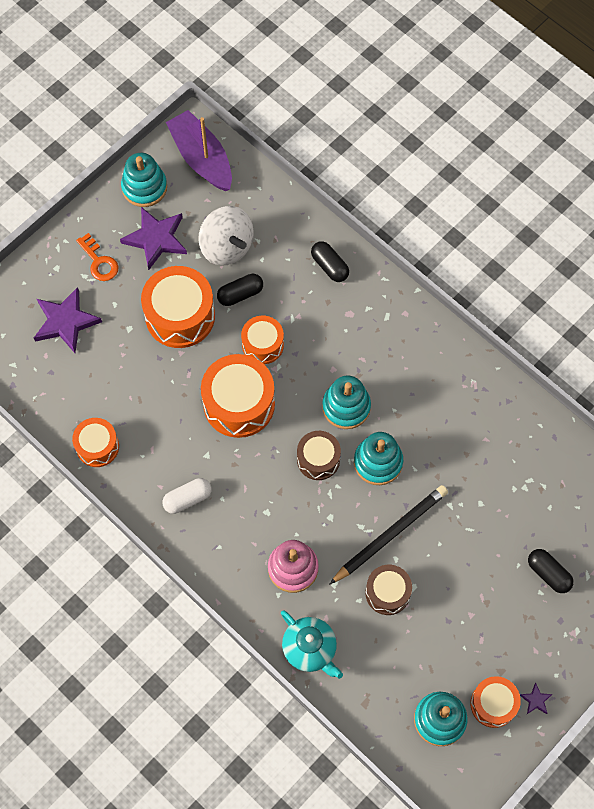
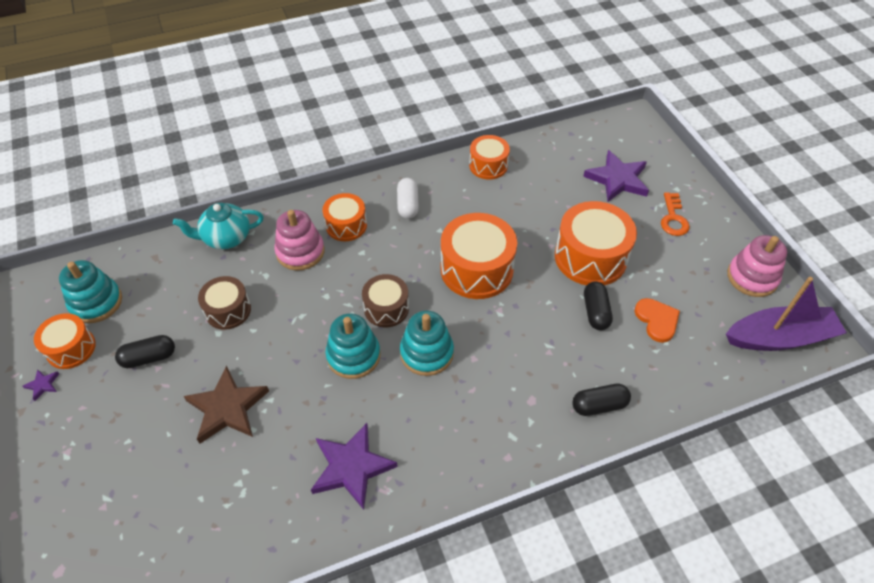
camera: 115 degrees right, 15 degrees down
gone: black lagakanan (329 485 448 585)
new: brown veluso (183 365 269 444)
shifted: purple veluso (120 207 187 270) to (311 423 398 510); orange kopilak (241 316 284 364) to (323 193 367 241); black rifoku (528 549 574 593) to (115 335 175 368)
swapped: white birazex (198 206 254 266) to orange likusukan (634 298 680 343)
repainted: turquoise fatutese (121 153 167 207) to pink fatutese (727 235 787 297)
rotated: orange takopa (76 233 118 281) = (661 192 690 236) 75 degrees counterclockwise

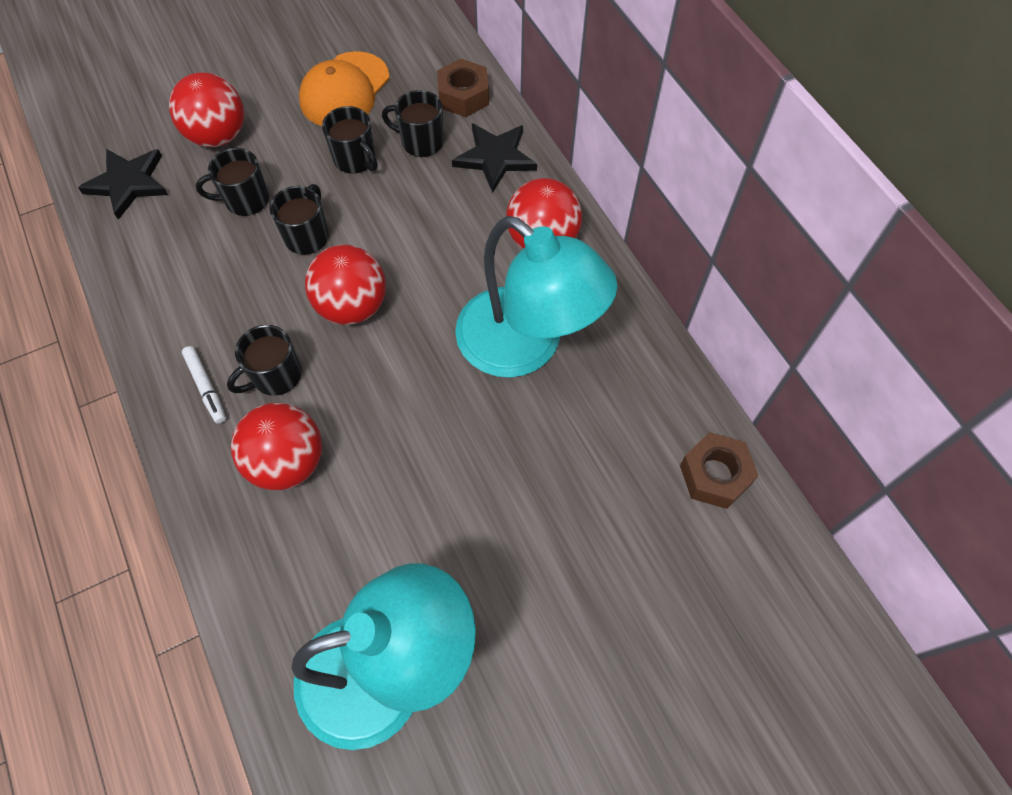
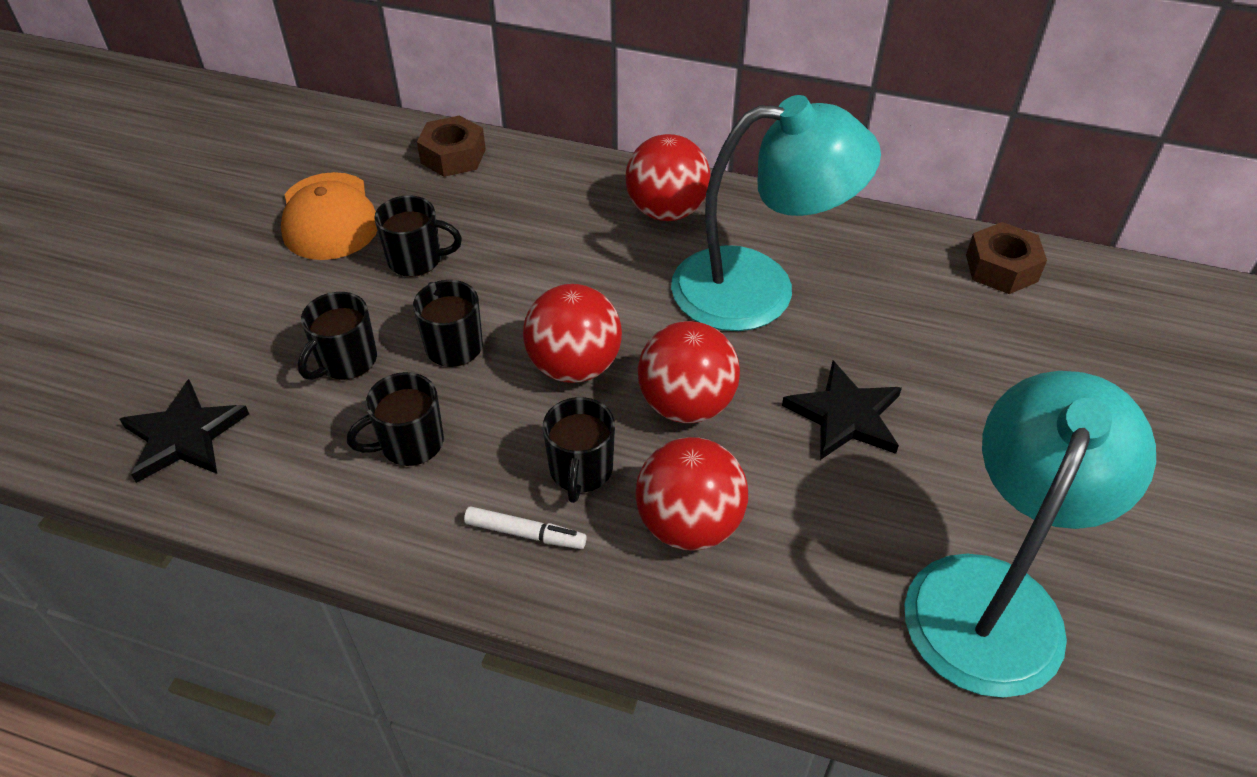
camera: 45 degrees left, 15 degrees down
shifted: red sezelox (169 72 244 147) to (638 321 740 423); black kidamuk (382 90 444 157) to (347 372 444 466); black veluso (452 123 537 193) to (782 361 902 460)

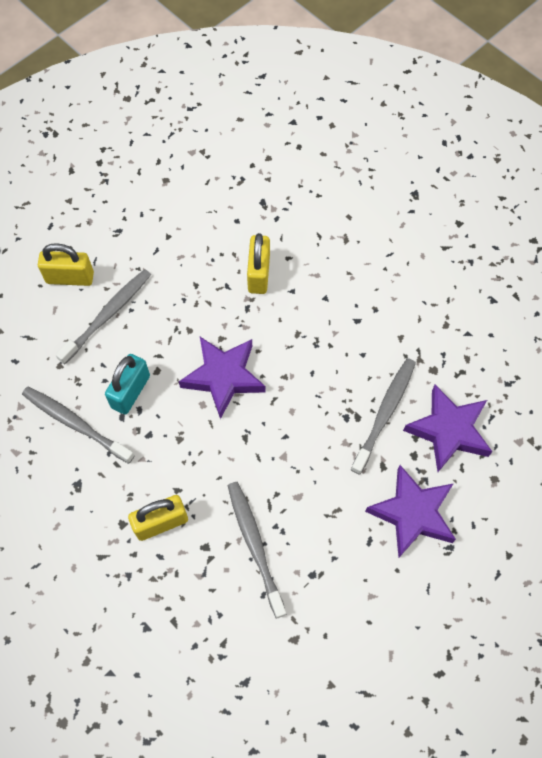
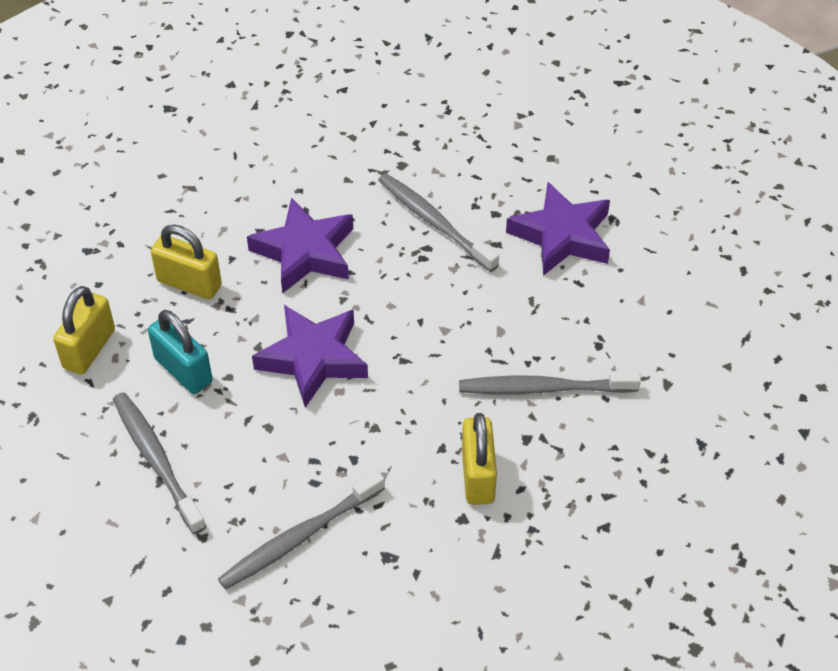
camera: 70 degrees left, 15 degrees down
shifted: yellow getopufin (38 243 94 286) to (53 286 115 374); turquoise getopufin (105 354 150 414) to (148 310 213 394); purple veluso (403 385 492 472) to (247 198 353 294)

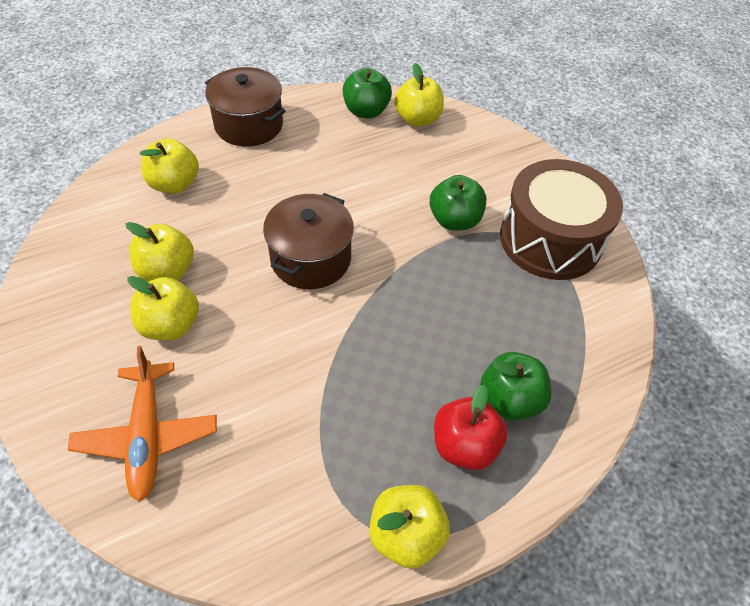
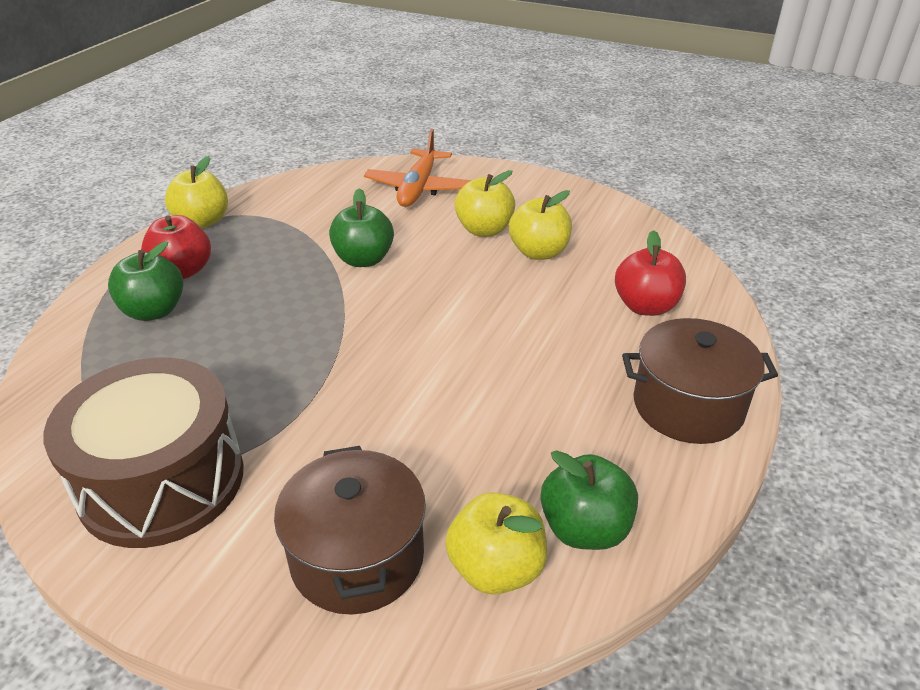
camera: 145 degrees right, 15 degrees down
shifted: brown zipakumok (263 193 354 289) to (274 446 426 615); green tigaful (430 175 486 230) to (329 188 394 267)
repainted: yellow tigaful (140 138 199 193) to red tigaful (615 230 686 316)
rotated: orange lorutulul (68 346 217 502) = (364 129 471 207) 120 degrees counterclockwise

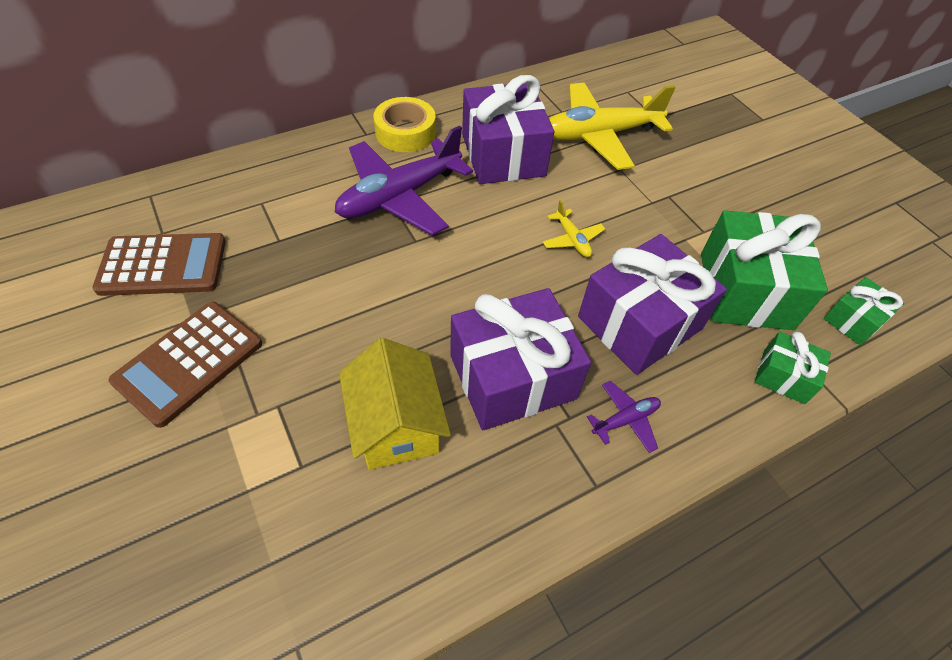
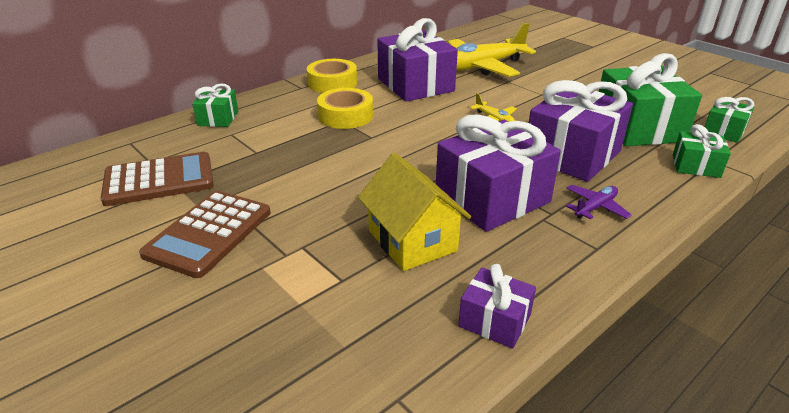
camera: 10 degrees left, 20 degrees down
new: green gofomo (192 83 238 127); purple gofomo (458 264 536 349)
swapped: purple lorutulul (335 126 473 236) to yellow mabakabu (317 88 373 129)

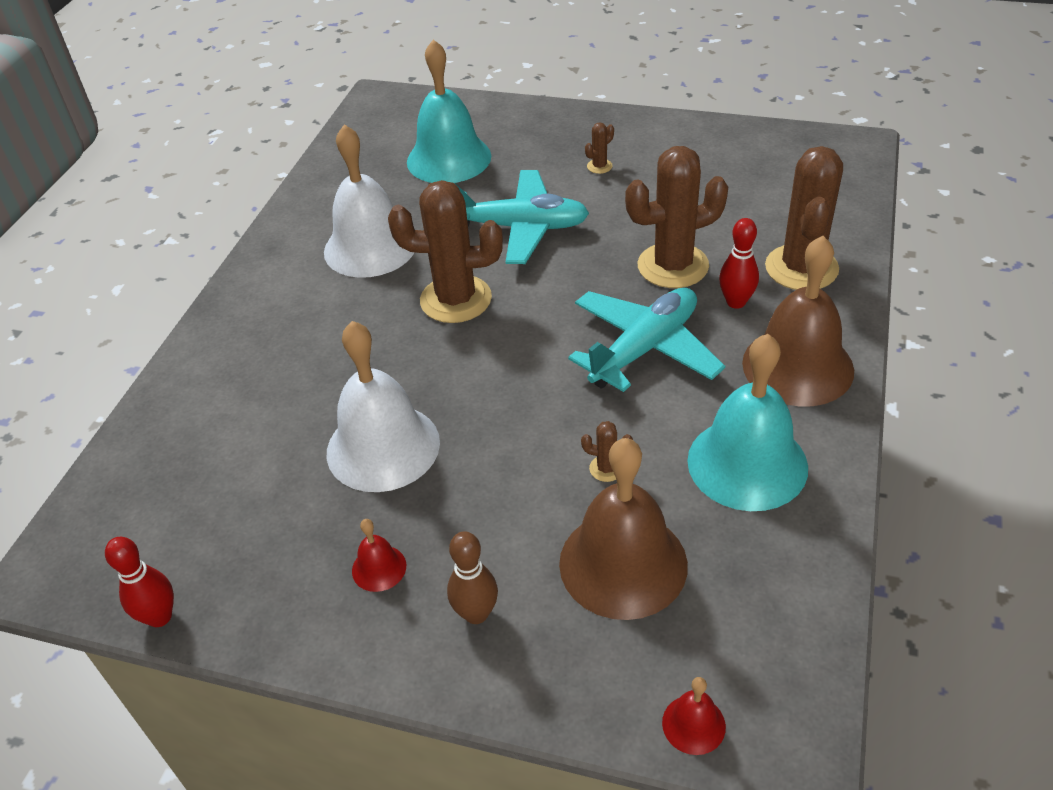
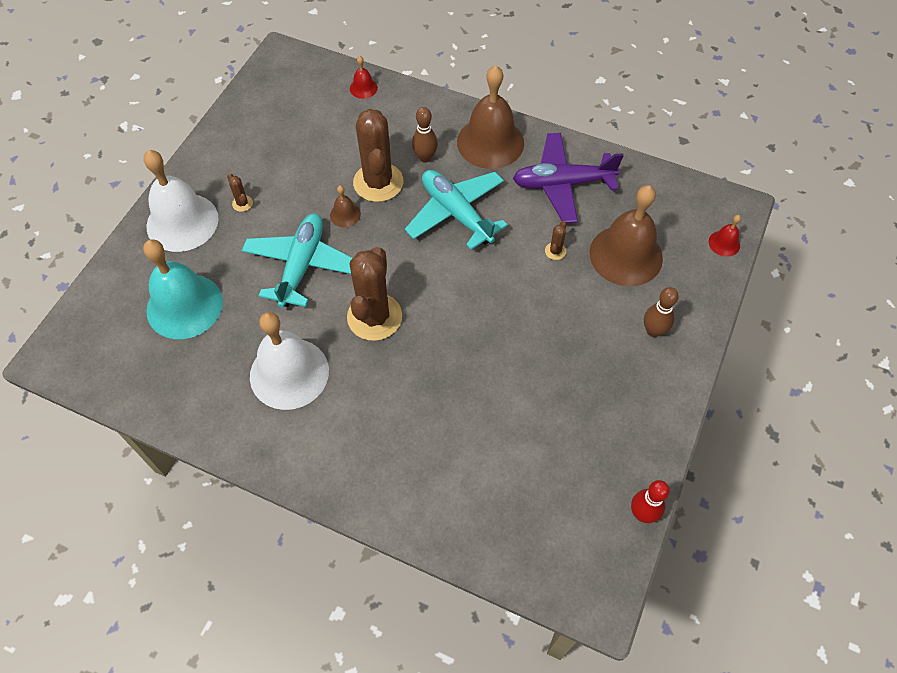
camera: 85 degrees left, 15 degrees up
gone: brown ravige (765 146 843 290)
new: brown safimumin (330 185 361 227)
shifted: white safimumin (327 321 440 492) to (143 150 219 252); red safimumin (352 519 406 592) to (350 56 378 99)
swapped: turquoise safimumin (687 334 808 511) to purple lorutulul (513 133 624 223)
repainted: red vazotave (719 218 759 309) to brown vazotave (412 107 438 163)

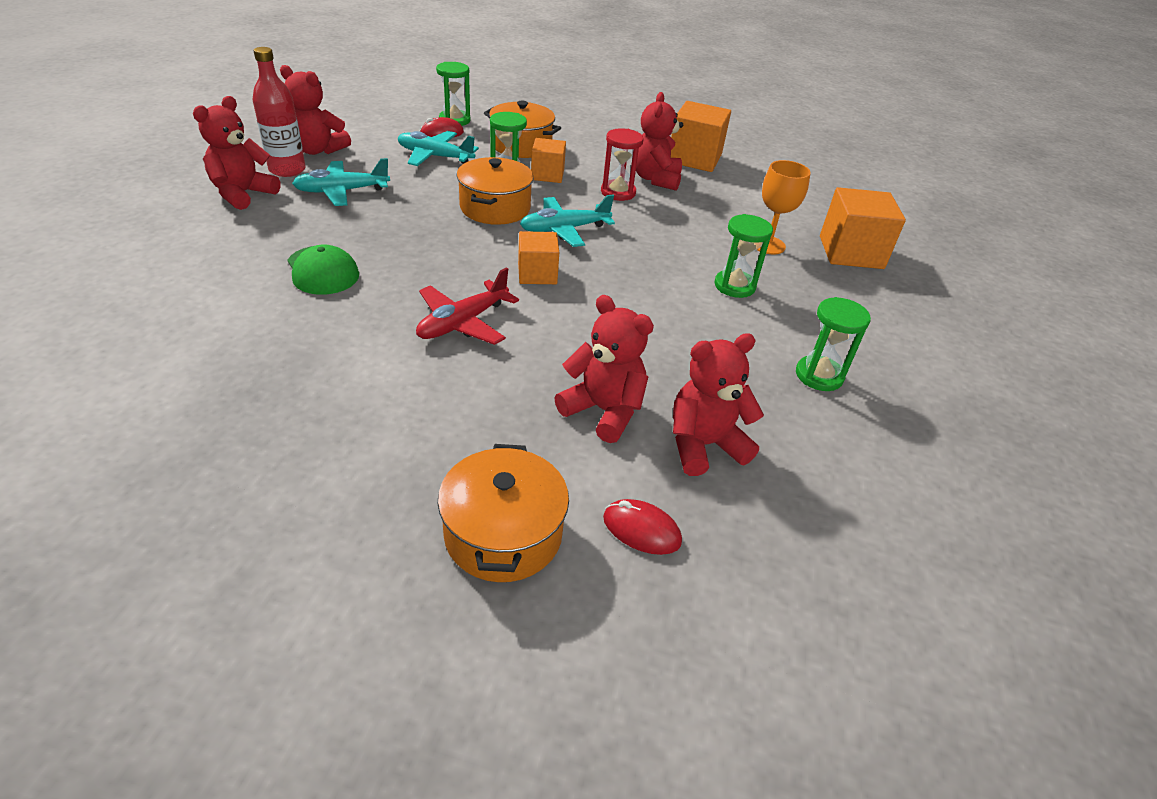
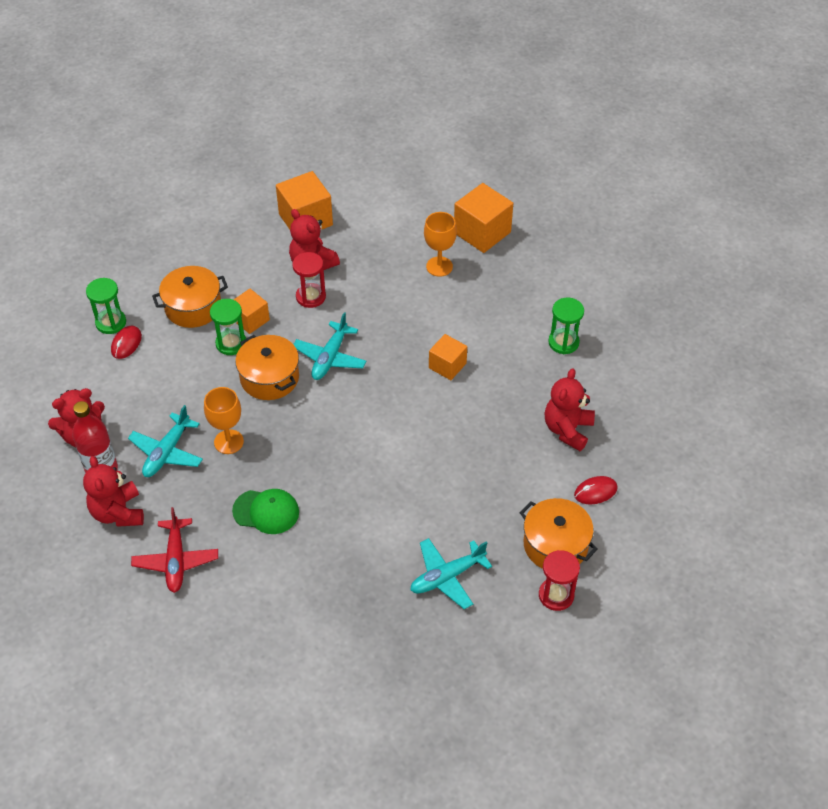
camera: 45 degrees left, 10 degrees up
gone: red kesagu (554 295 654 443); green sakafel (714 214 773 298)
new: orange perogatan (204 387 244 454); red sakafel (539 550 580 611)
shifted: turquoise lorutulul (398 131 479 166) to (410 538 492 609); red lorutulul (416 267 519 345) to (131 507 218 593); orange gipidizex (518 231 559 284) to (429 334 467 380)

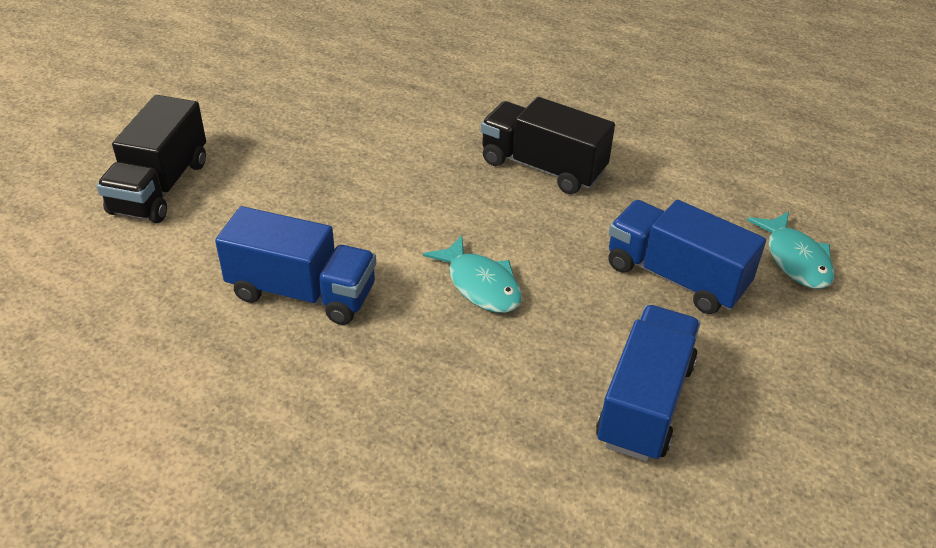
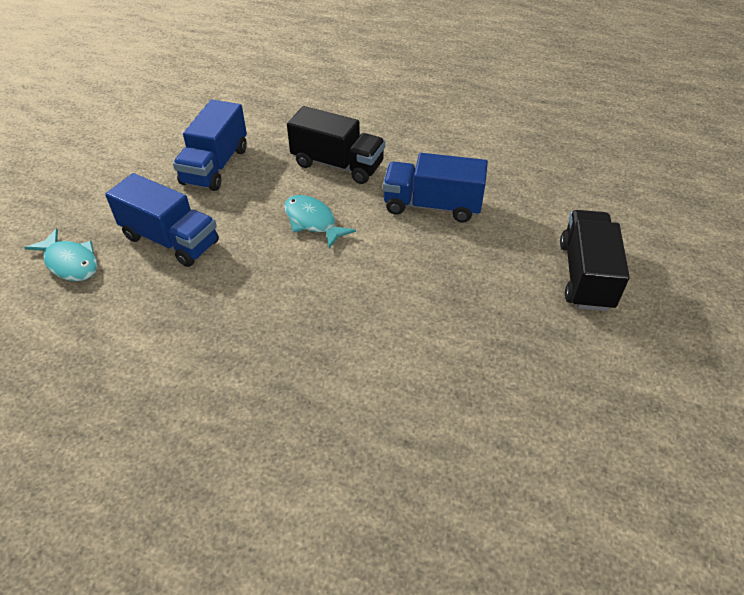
camera: 175 degrees right, 5 degrees up
shifted: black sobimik (481 97 615 194) to (287 106 385 184)
rotated: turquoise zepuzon (747 211 835 289) = (24 228 98 281) 150 degrees clockwise

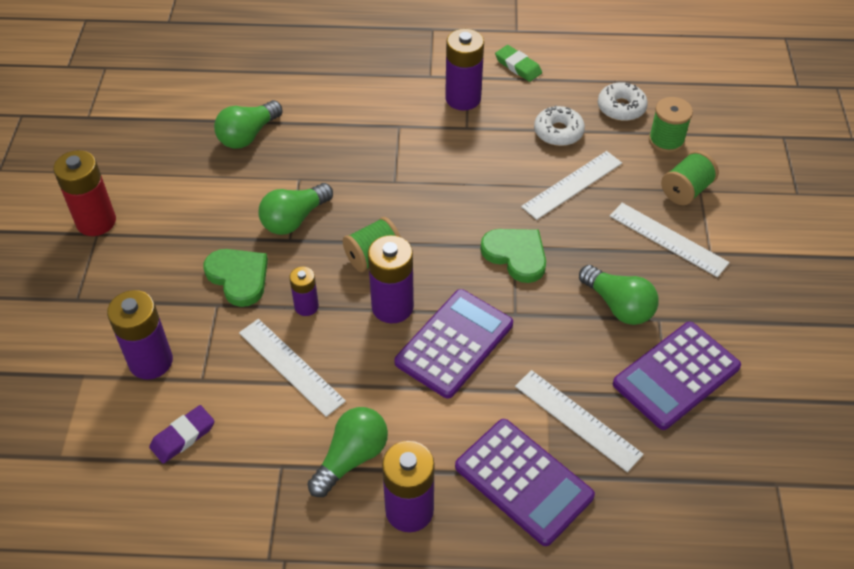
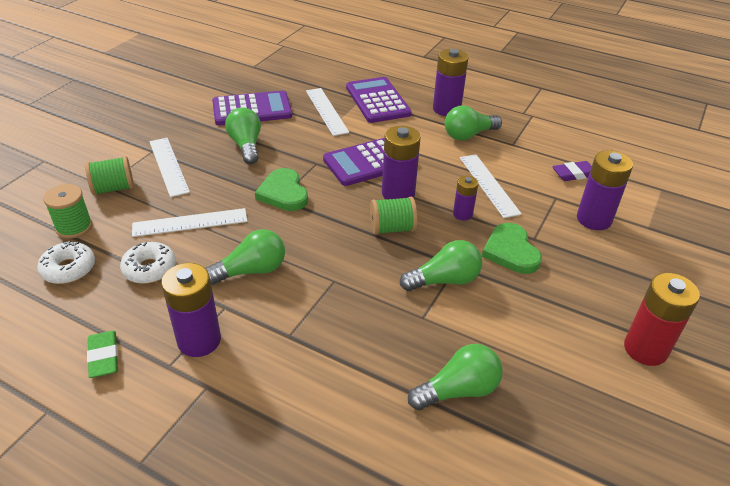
camera: 155 degrees left, 10 degrees down
new: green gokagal (205 229 285 285)

